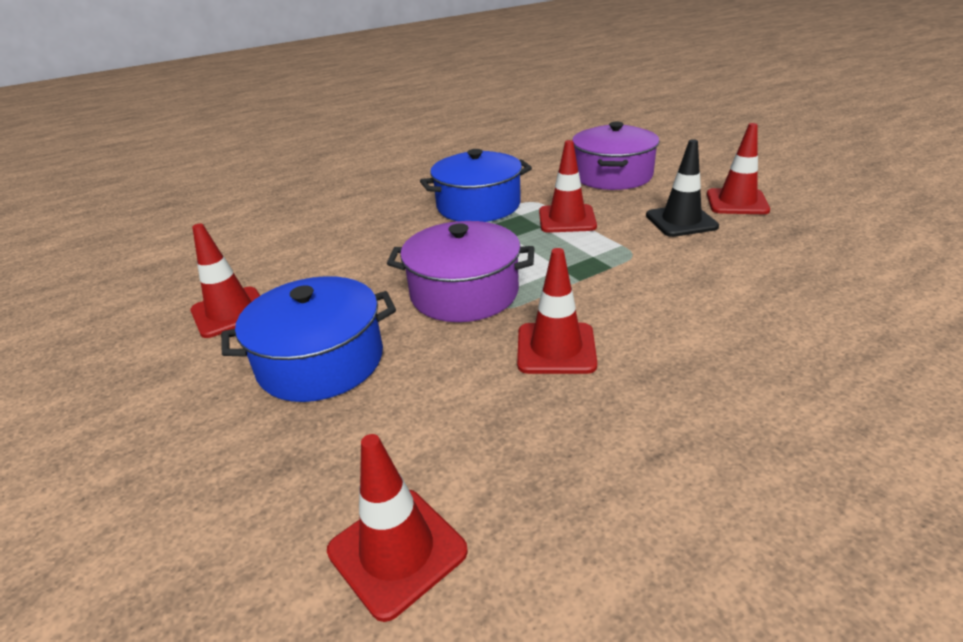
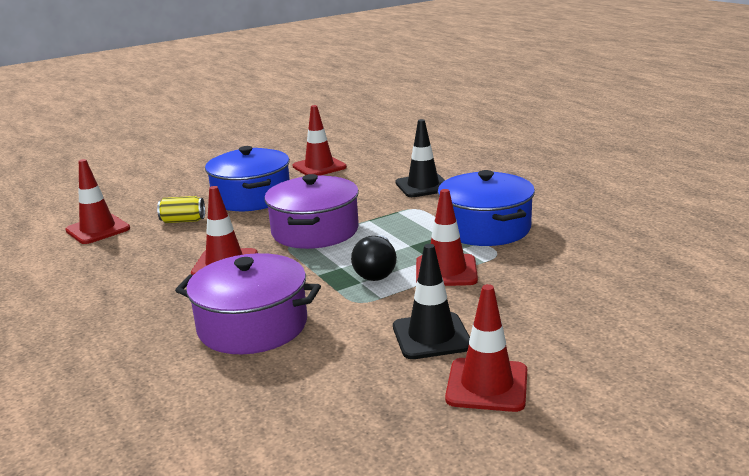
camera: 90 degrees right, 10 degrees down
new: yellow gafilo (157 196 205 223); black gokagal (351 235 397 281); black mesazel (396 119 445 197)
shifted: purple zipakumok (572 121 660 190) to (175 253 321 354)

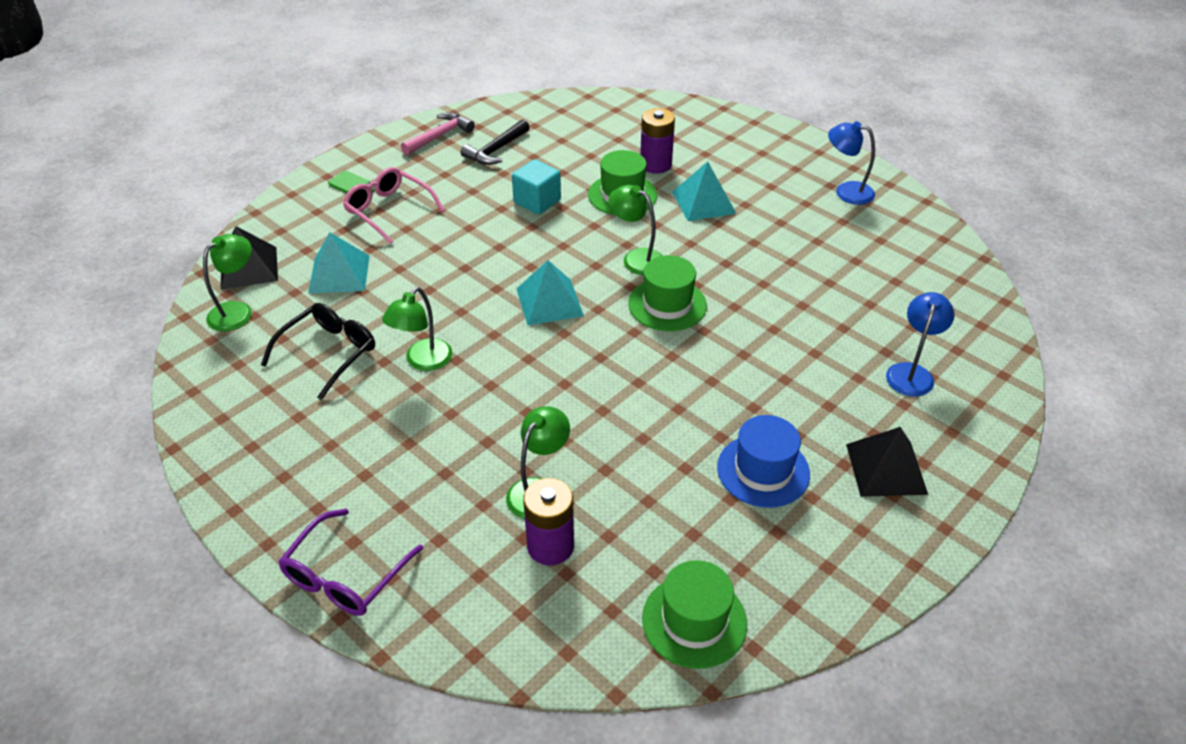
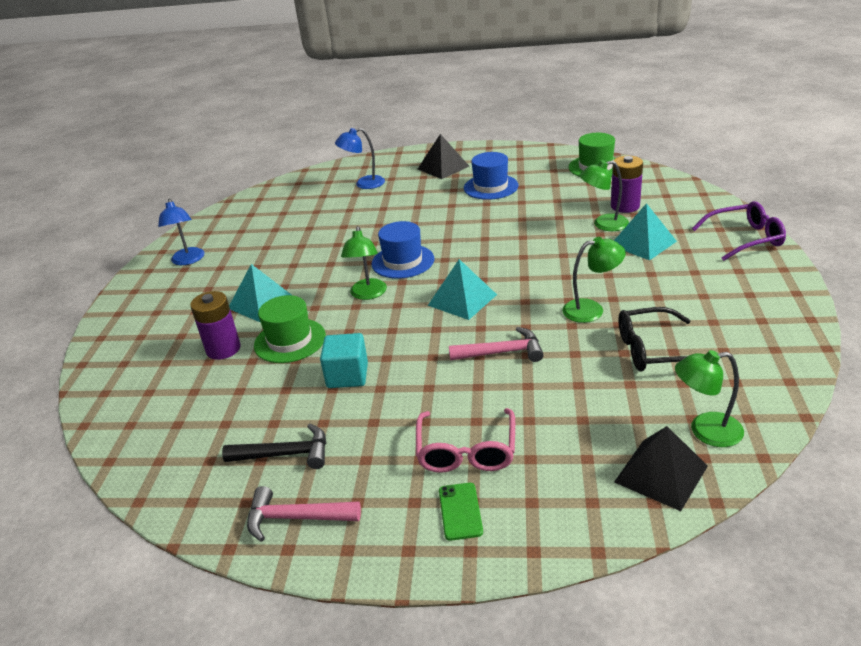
camera: 125 degrees left, 10 degrees down
new: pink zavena (449 327 544 362)
shifted: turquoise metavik (308 232 370 293) to (614 203 677 261)
repainted: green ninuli (628 255 707 331) to blue ninuli (371 221 434 279)

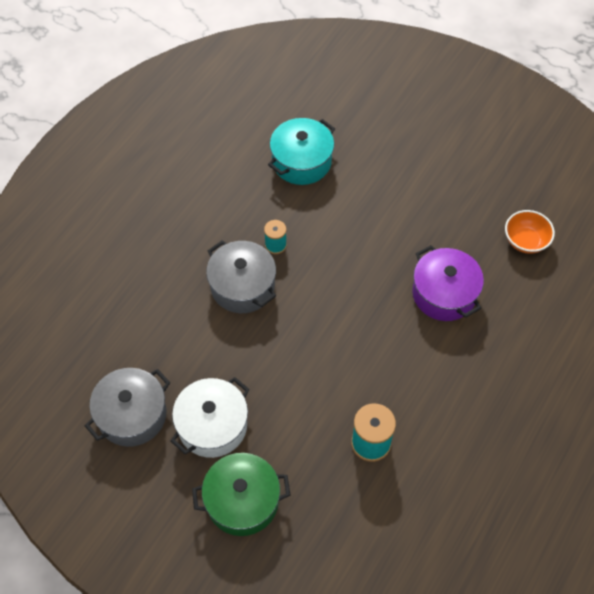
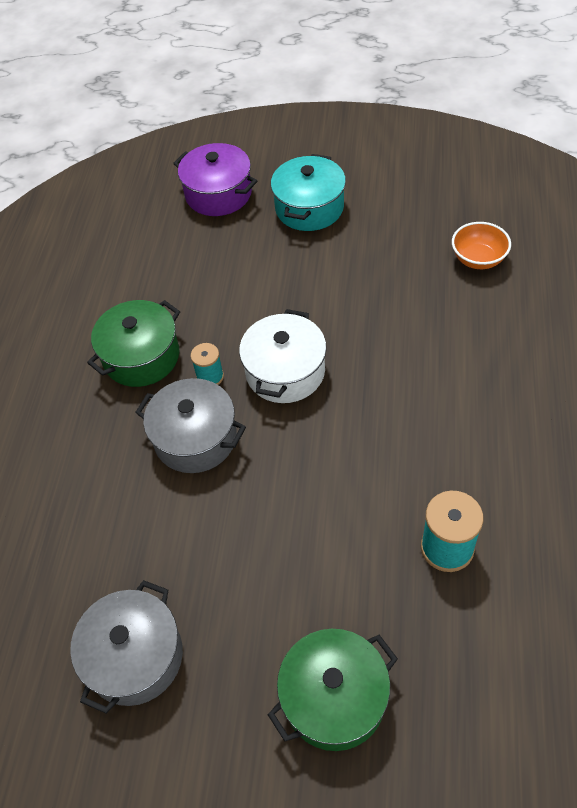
camera: 20 degrees left, 5 degrees down
new: green zipakumok (87 300 180 387)
shifted: white zipakumok (171 377 250 458) to (239 309 327 403); turquoise zipakumok (268 118 335 185) to (271 154 346 231); purple zipakumok (412 245 484 321) to (173 143 257 216)

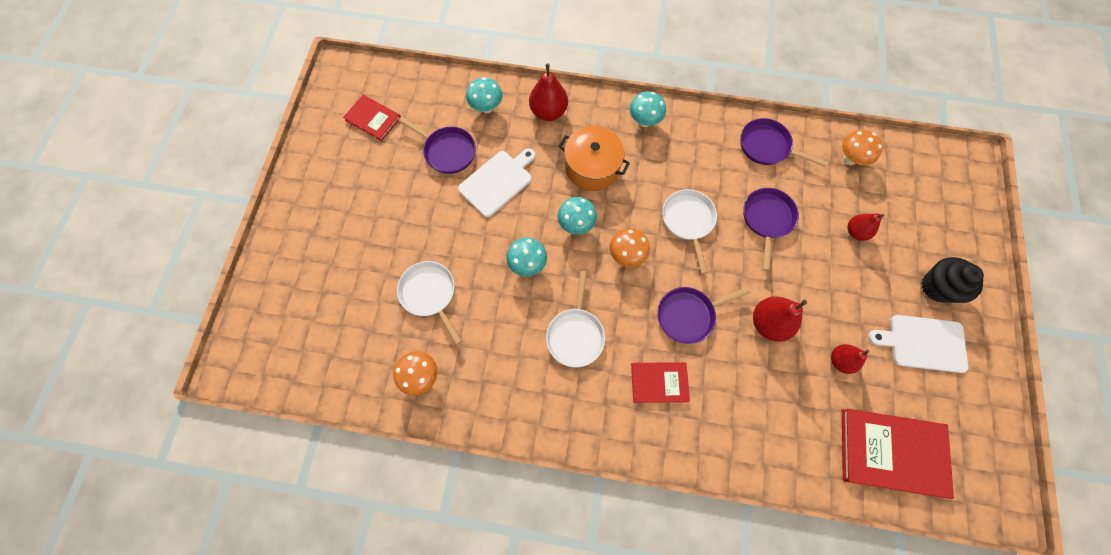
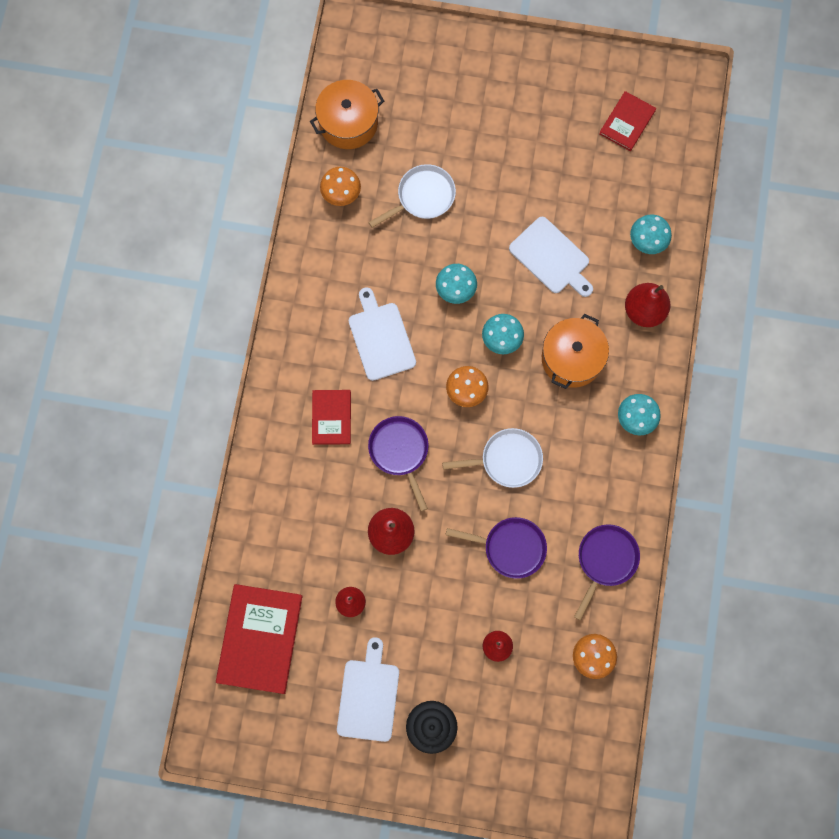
camera: 90 degrees right, 5 degrees up
gone: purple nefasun (398 117 476 174)
new: orange zipakumok (310 80 384 149)
swapped: white nefasun (546 271 605 367) to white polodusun (349 287 416 381)

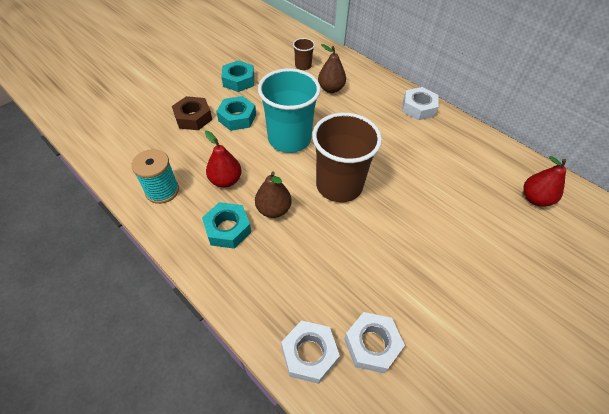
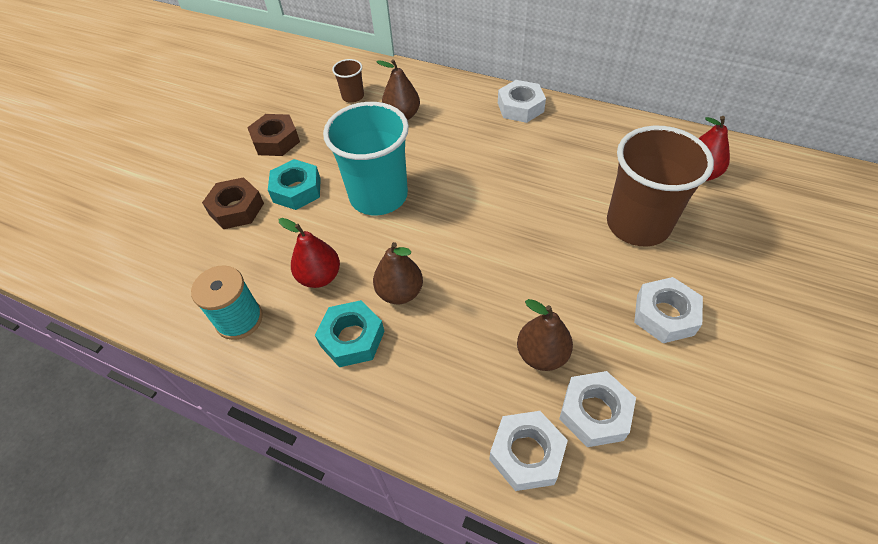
camera: 15 degrees left, 0 degrees up
new: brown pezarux (517 299 573 371); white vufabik (634 277 703 343)
shifted: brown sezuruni (312 113 382 202) to (607 126 714 246)
repainted: turquoise vufabik (221 60 254 92) to brown vufabik (247 114 300 156)

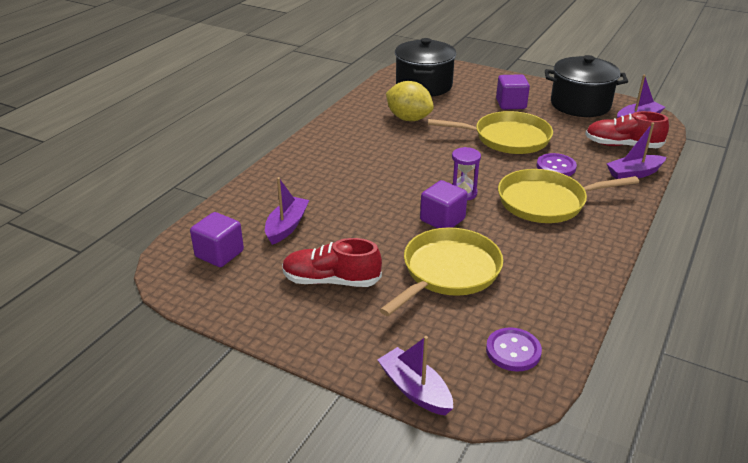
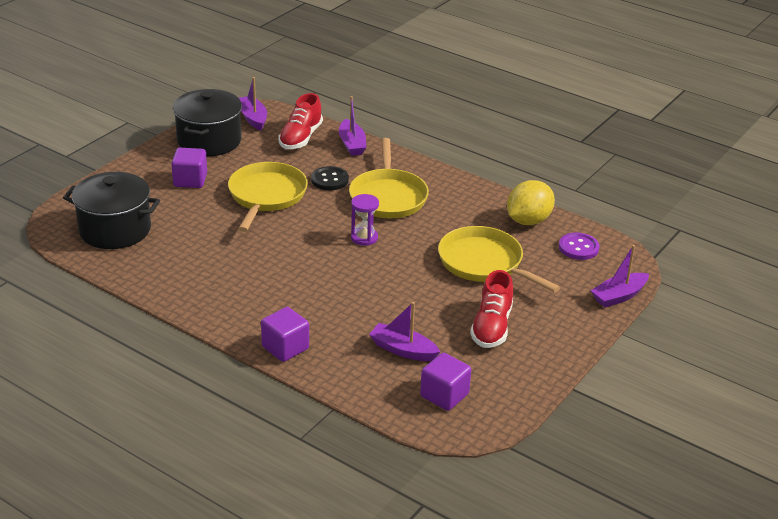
camera: 85 degrees left, 0 degrees up
shifted: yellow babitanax (386 81 434 121) to (507 180 555 225); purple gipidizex (420 180 468 228) to (261 307 309 362)
repainted: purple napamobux (537 153 577 176) to black napamobux (311 166 349 190)

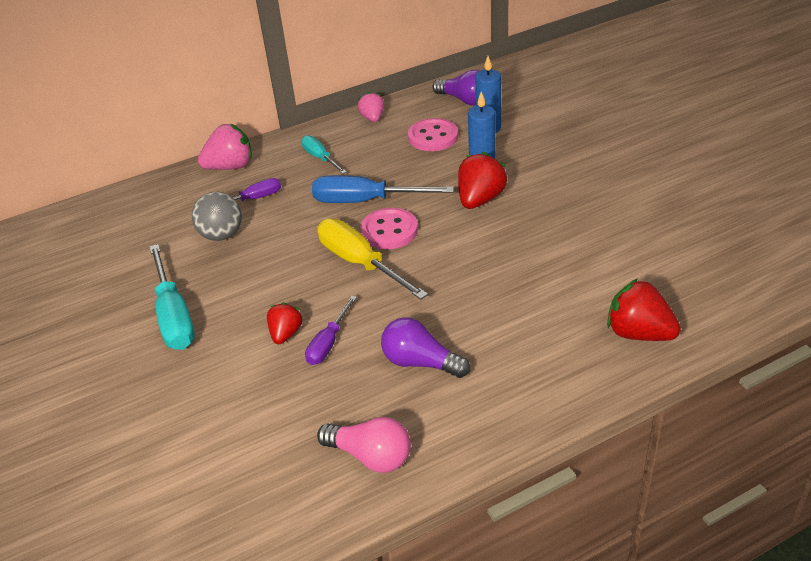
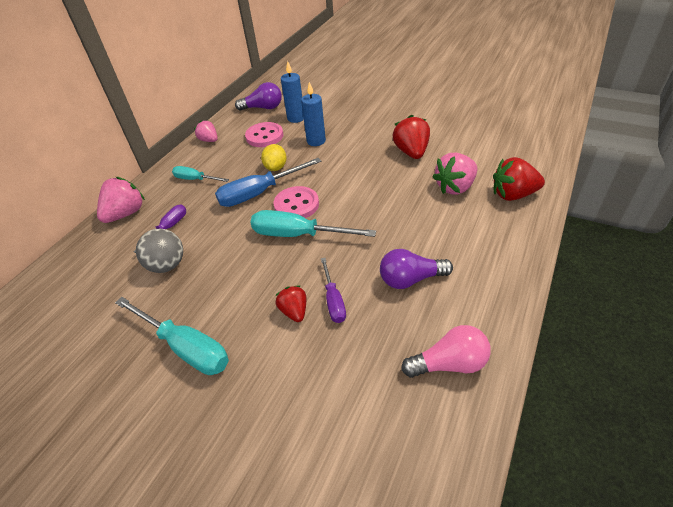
camera: 35 degrees left, 5 degrees up
new: yellow babitanax (261 144 287 171); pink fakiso (433 152 478 195)
shifted: red fakiso (458 152 508 209) to (393 115 430 159)
repainted: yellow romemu (317 219 428 300) to turquoise romemu (251 210 376 237)

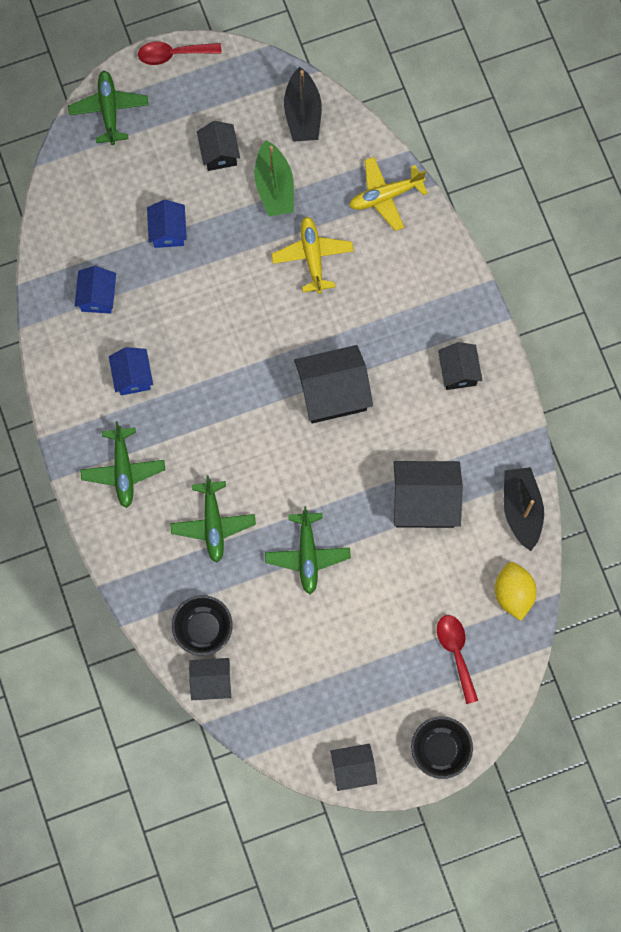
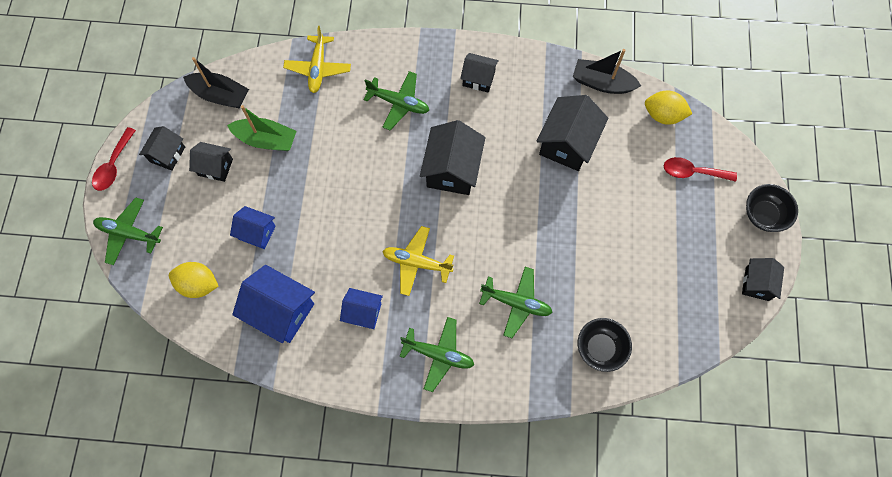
camera: 65 degrees left, 5 degrees down
new: yellow babitanax (169 262 219 298)
shifted: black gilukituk (189 658 231 700) to (139 126 185 171); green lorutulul (265 506 351 594) to (363 71 429 130); yellow lorutulul (271 216 354 294) to (382 226 454 296)
scaled: blue gilukituk (75 266 116 314) = (232 265 315 343) x1.68

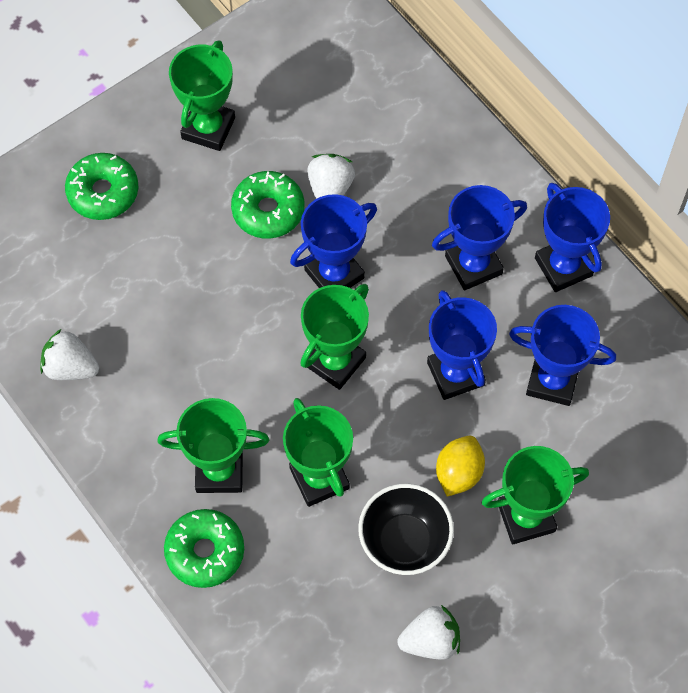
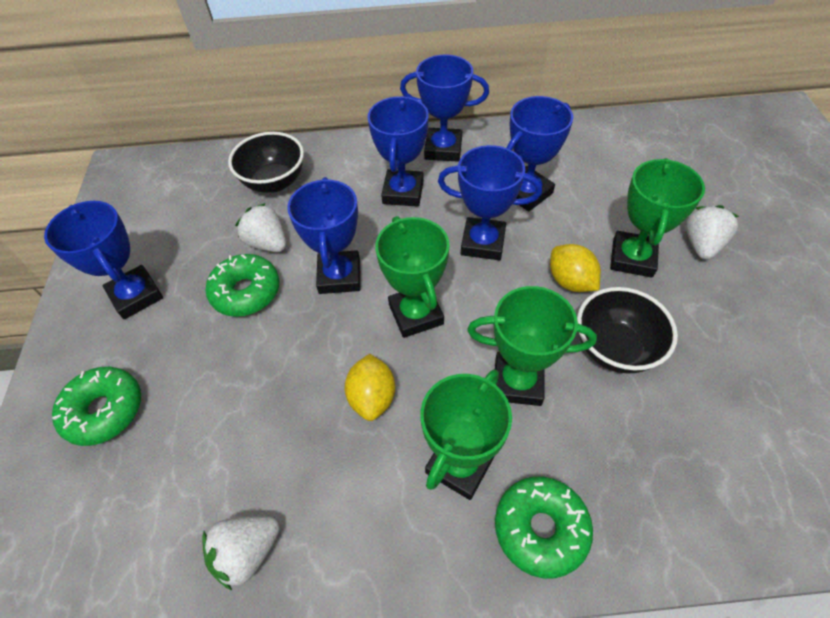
camera: 55 degrees left, 10 degrees down
new: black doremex (228 132 304 193); yellow babitanax (344 354 396 421)
shifted: white fakiso (397 605 460 660) to (686 205 739 260)
repainted: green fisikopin (169 40 235 151) to blue fisikopin (44 201 163 319)

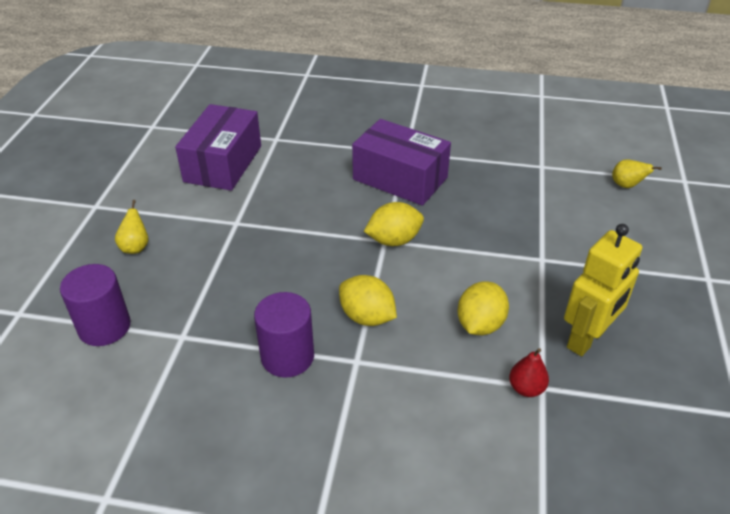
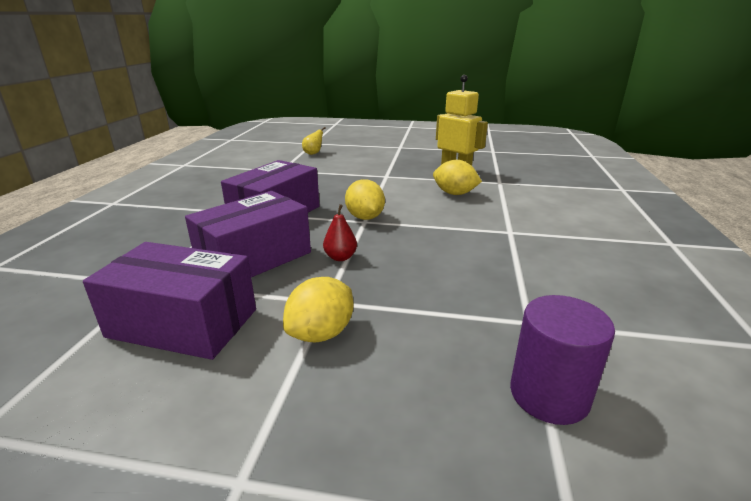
camera: 90 degrees left, 15 degrees down
gone: yellow pezarux (115 200 148 254); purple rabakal (254 292 314 378)
new: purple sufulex (185 191 311 277)
shifted: yellow babitanax (339 275 397 326) to (283 277 354 342); red pezarux (509 348 549 397) to (323 204 357 261)

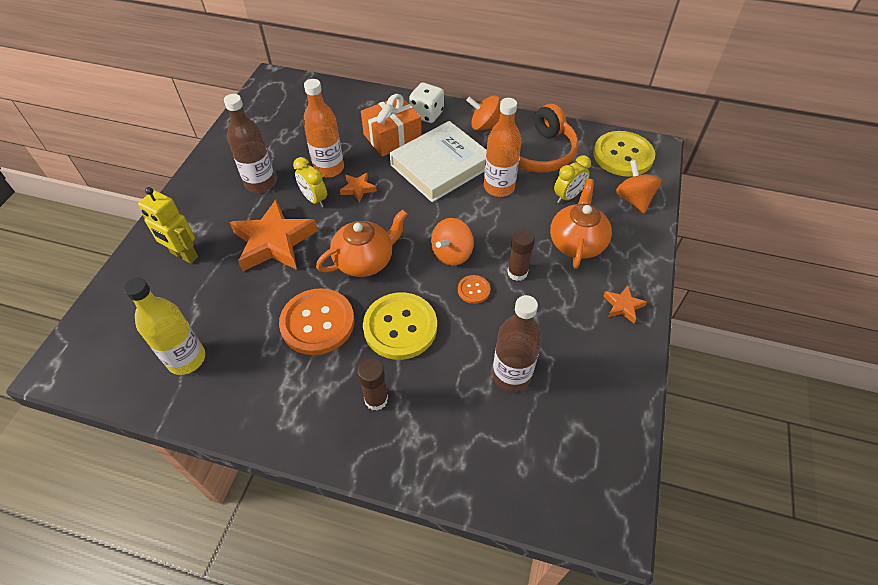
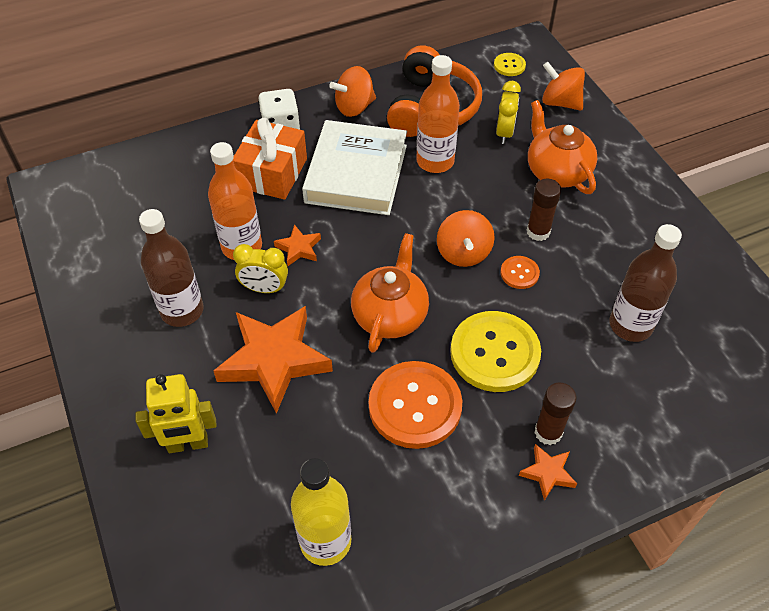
camera: 40 degrees left, 0 degrees up
shifted: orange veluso (604 285 647 323) to (519 444 577 501)
scaled: yellow napamobux (593 131 655 177) = (494 53 526 76) x0.46

